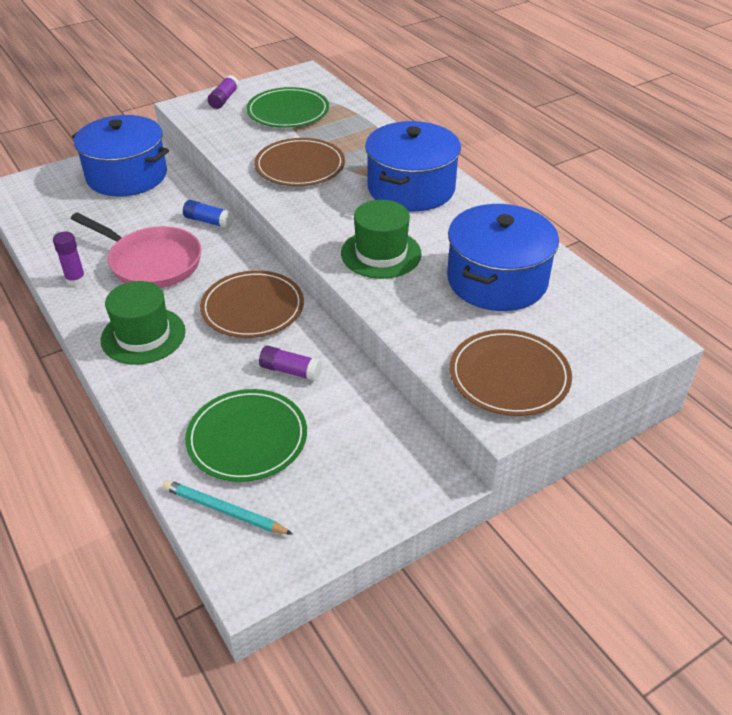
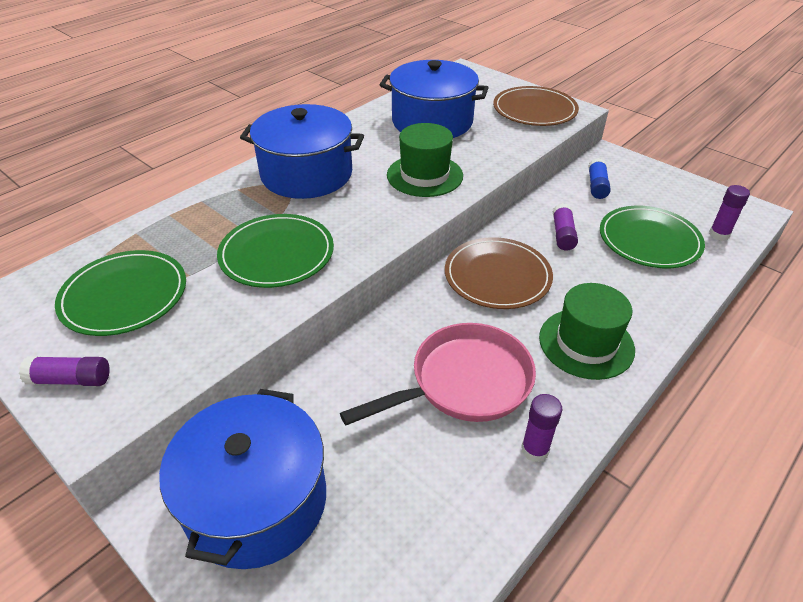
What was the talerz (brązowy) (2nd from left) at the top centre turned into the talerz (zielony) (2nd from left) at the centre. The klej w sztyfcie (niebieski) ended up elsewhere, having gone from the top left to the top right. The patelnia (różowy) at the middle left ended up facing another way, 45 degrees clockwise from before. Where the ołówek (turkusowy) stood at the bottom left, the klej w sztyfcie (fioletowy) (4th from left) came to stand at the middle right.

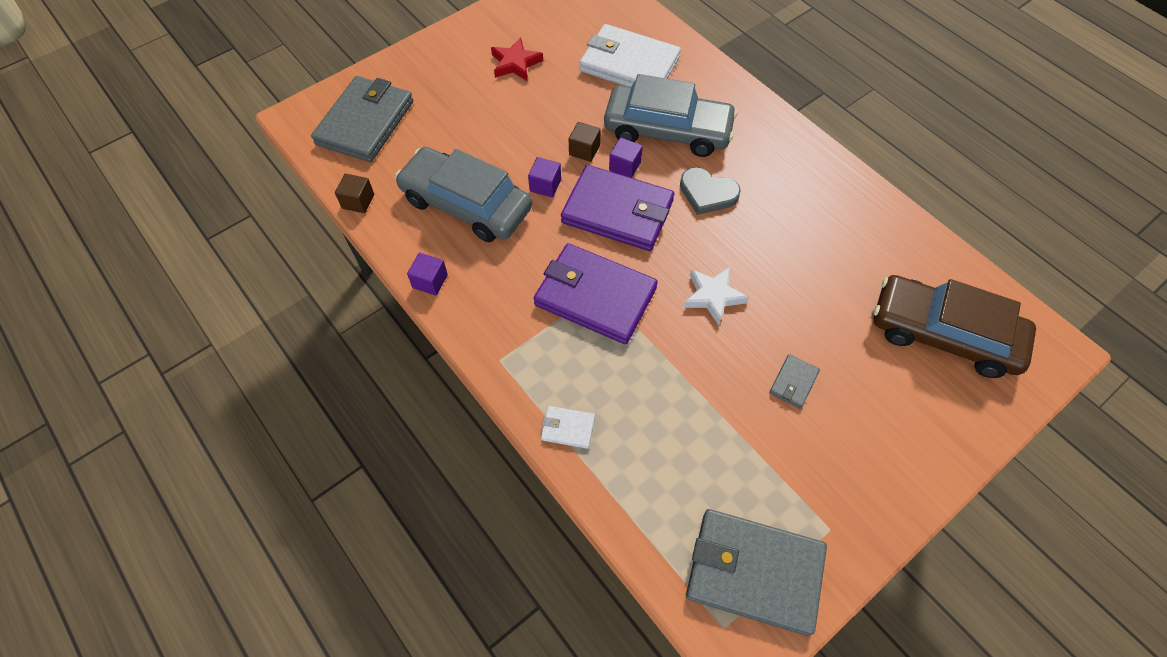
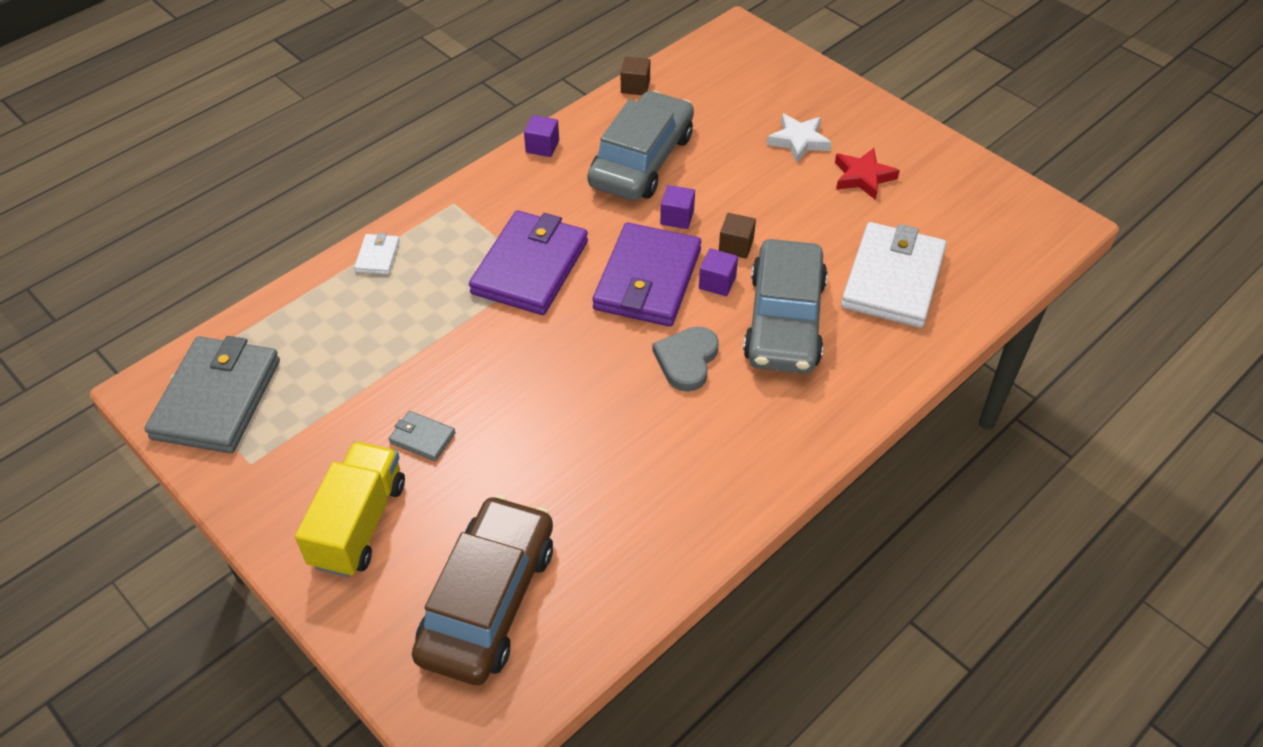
The second view lost the portfel (szary) (1st from left) at the top left. The gwiazda (biały) ended up elsewhere, having gone from the centre to the top centre. The second view gained the ciężarówka (żółty) at the bottom left.

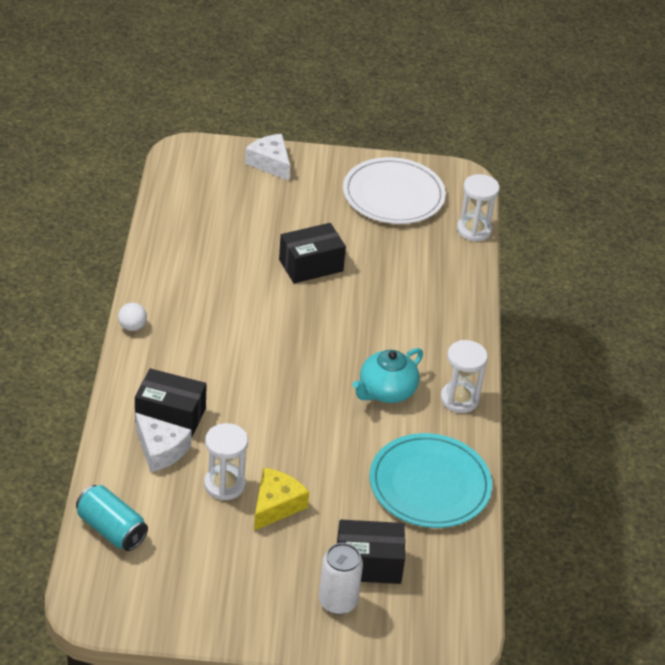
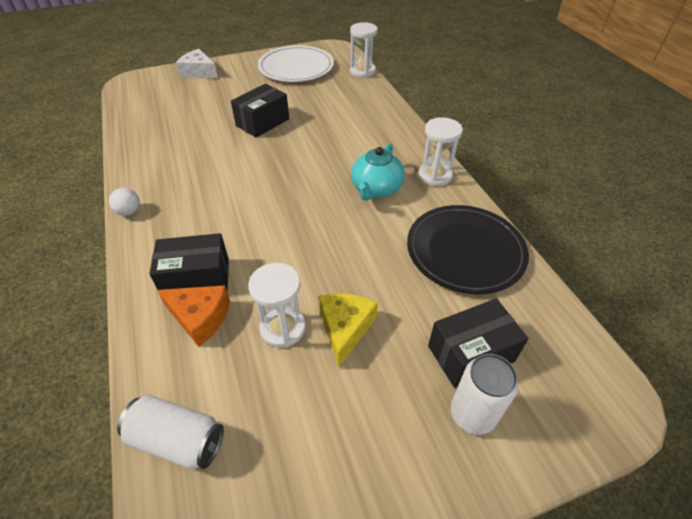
What was the ser (biały) (1st from left) at the middle left turned into the ser (pomarańczowy) at the middle left. What was the talerz (turkusowy) at the bottom centre turned into the talerz (czarny) at the middle right. What was the puszka (turkusowy) at the bottom left turned into the puszka (biały) (1st from left) at the bottom left.

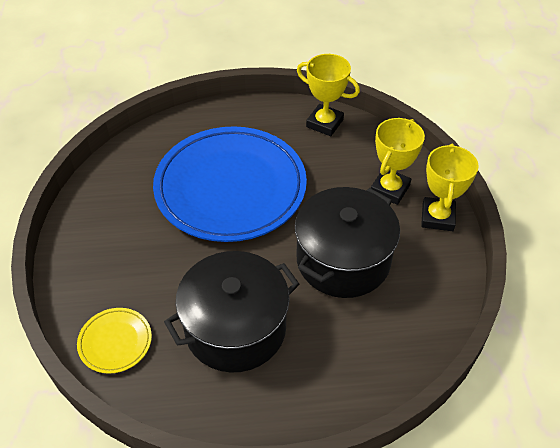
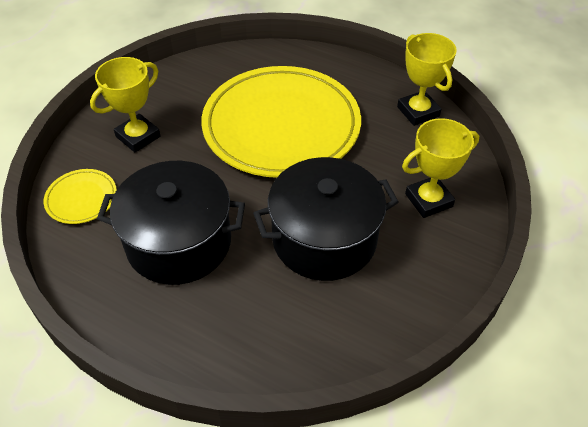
What was the talerz (niebieski) at the centre turned into the talerz (żółty) (2nd from left) at the top centre. The puchar (żółty) (3rd from left in the first image) ended up elsewhere, having gone from the middle right to the top left.

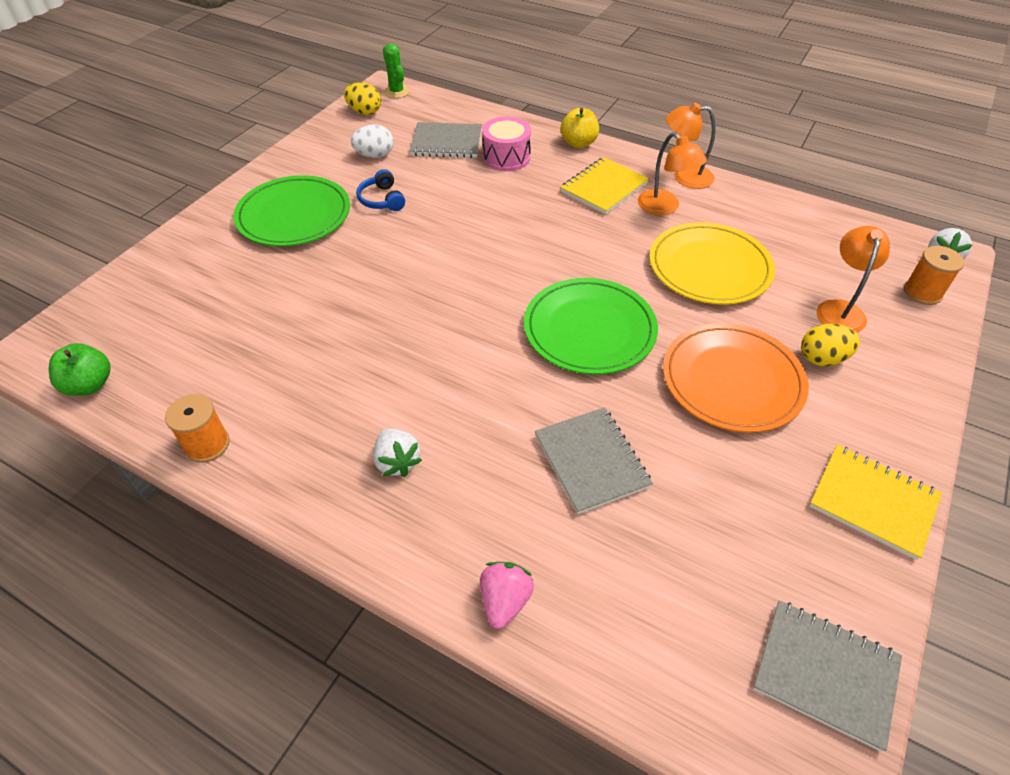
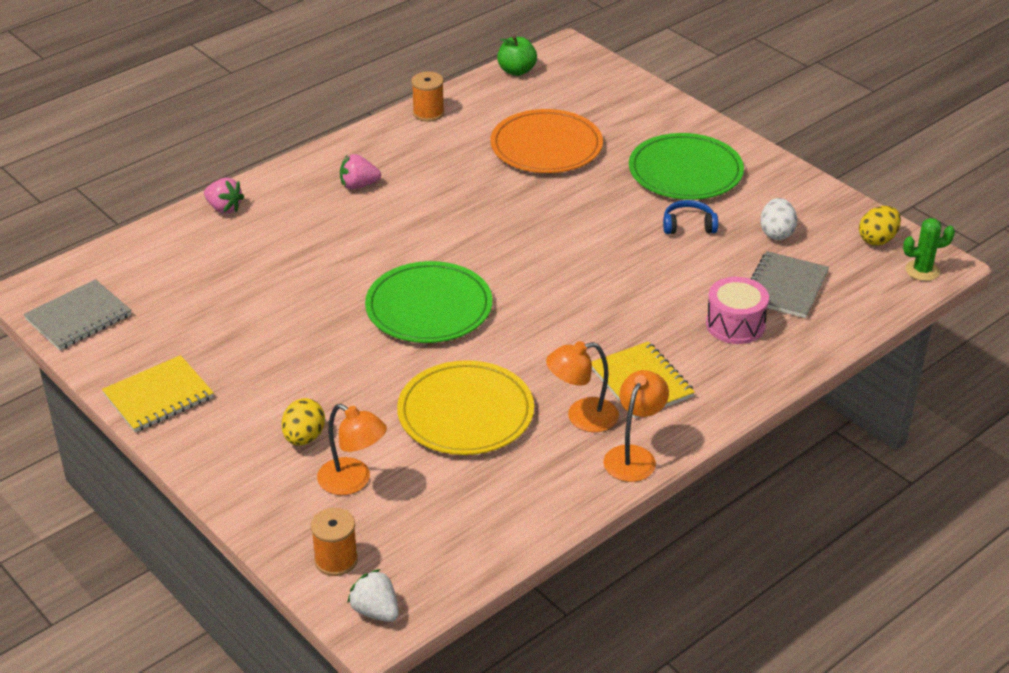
The second view lost the jabłko (żółty) at the top centre. The talerz (pomarańczowy) ended up elsewhere, having gone from the middle right to the top centre. The second view lost the zeszyt (szary) (2nd from left) at the centre. What was the truskawka (biały) (1st from left) at the centre turned into the truskawka (różowy) (2nd from left) at the top centre.

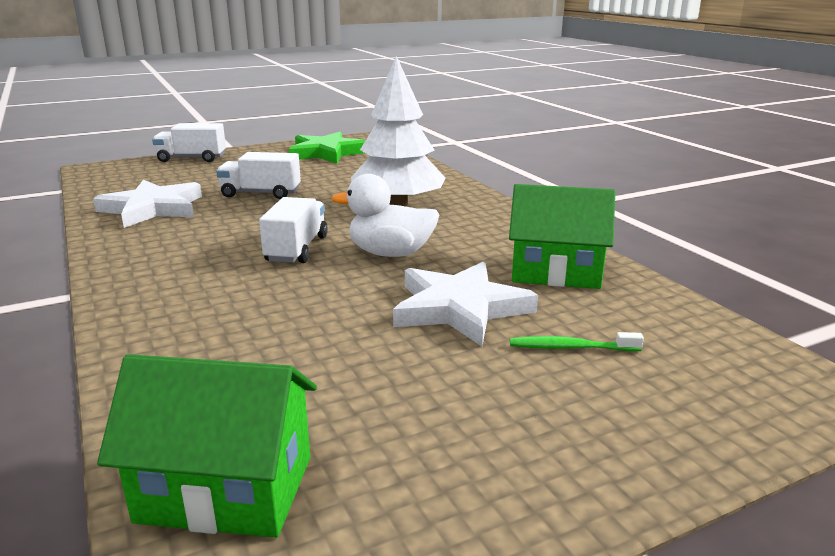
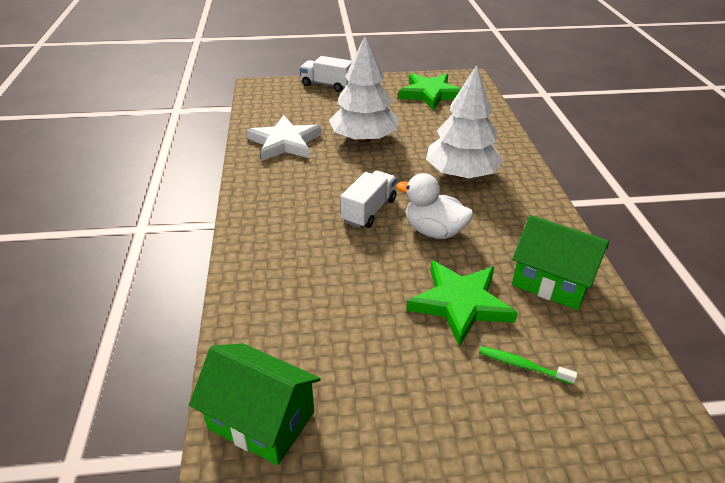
Where the ciężarówka (biały) (2nd from left) stood at the top left, the drzewko (biały) (1st from left) came to stand at the top centre. What was the gwiazda (biały) (2nd from left) at the centre turned into the gwiazda (zielony) (2nd from left) at the centre.

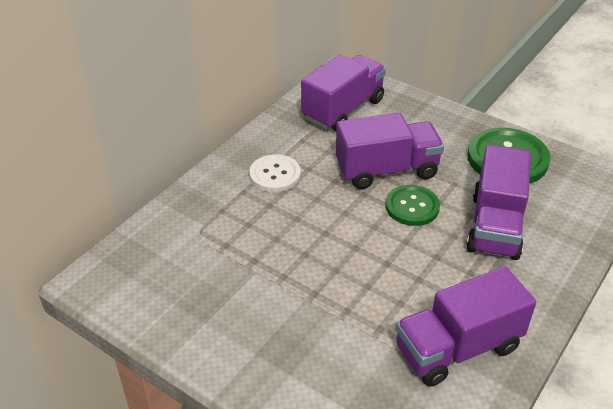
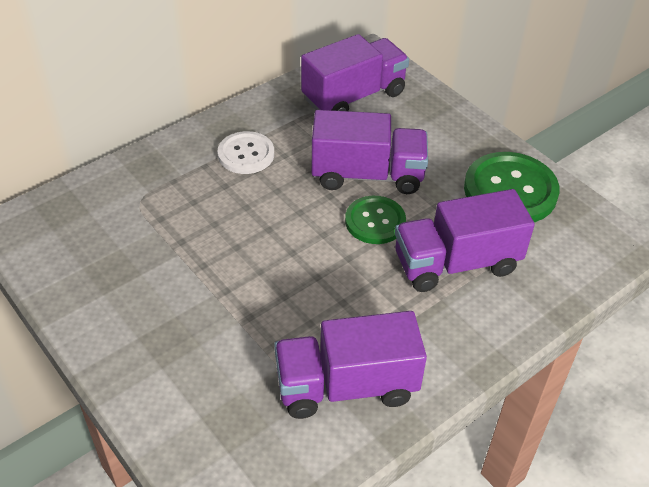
The ciężarówka (fioletowy) (4th from left) at the middle right ended up facing another way, 45 degrees clockwise from before.

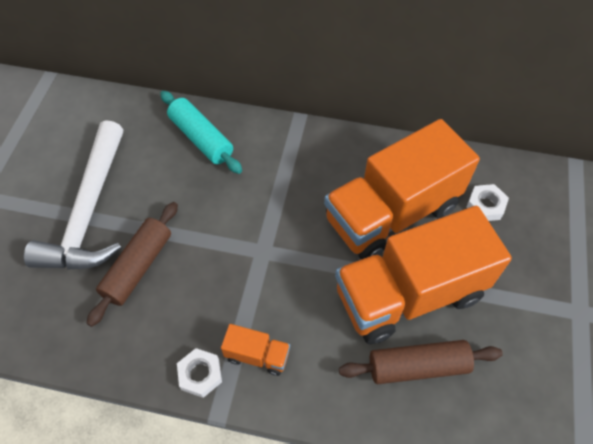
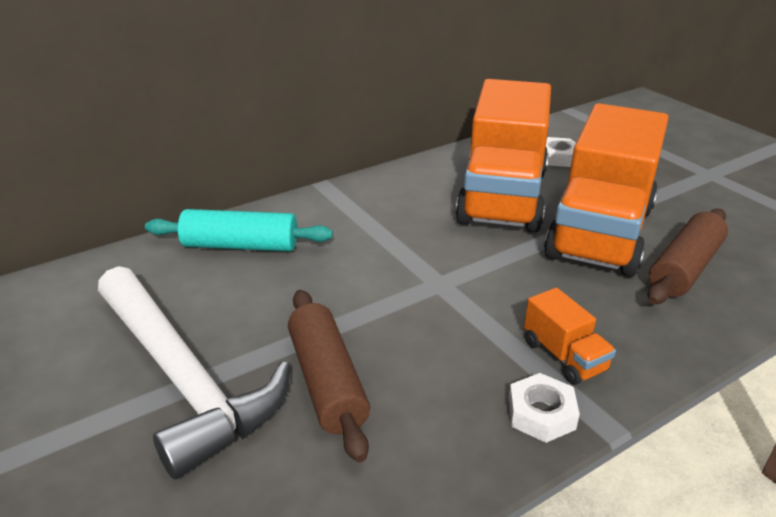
The ciężarówka (pomarańczowy) (1st from left in the first image) at the bottom centre ended up facing another way, 90 degrees clockwise from before.

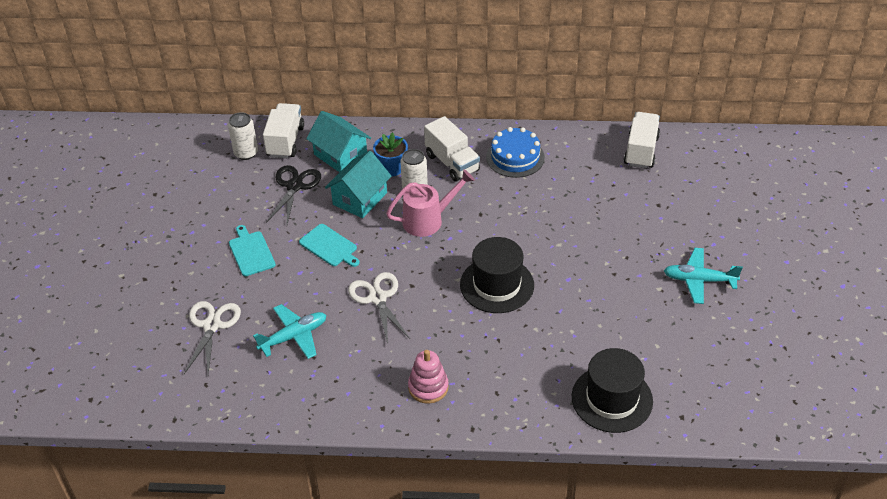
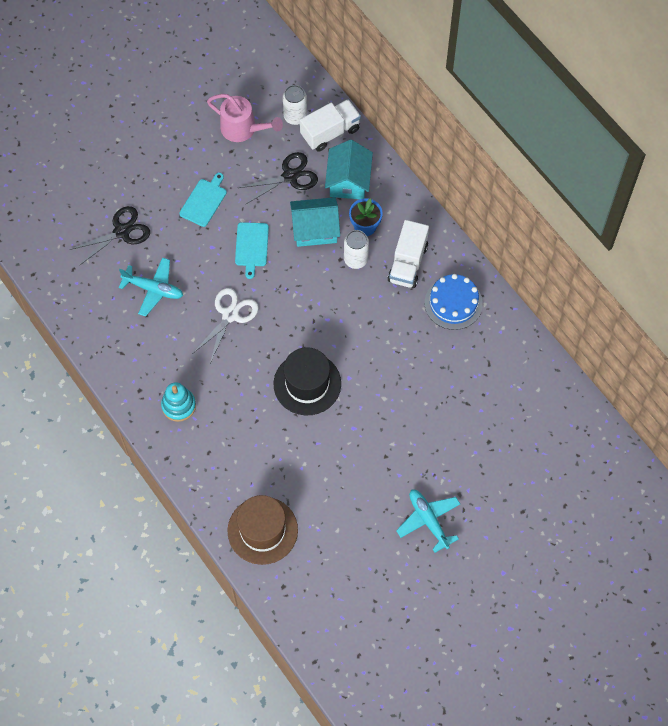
The second view lost the ciężarówka (biały) (3rd from left) at the top right. The konewka (różowy) ended up elsewhere, having gone from the centre to the top centre. What was the nożyczki (biały) (1st from left) at the bottom left turned into the nożyczki (czarny) (1st from left) at the top left. What was the kapelusz (czarny) (2nd from left) at the bottom right turned into the kapelusz (brązowy) at the bottom centre. What was the zabawka nakładanka (różowy) at the bottom centre turned into the zabawka nakładanka (turkusowy) at the middle left.

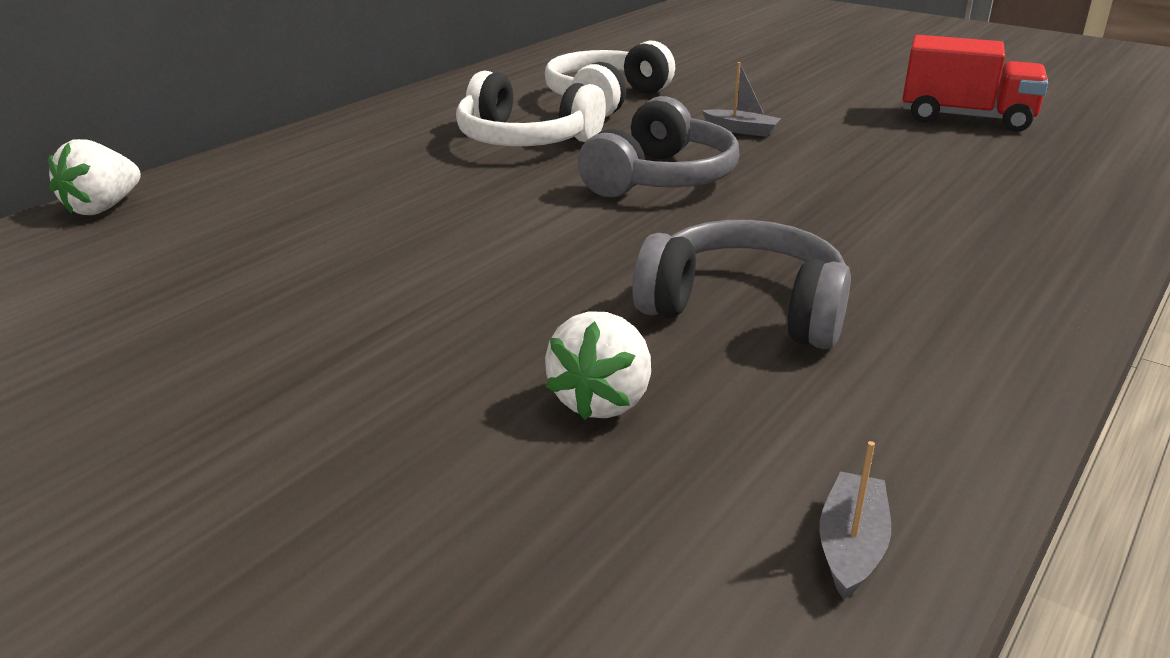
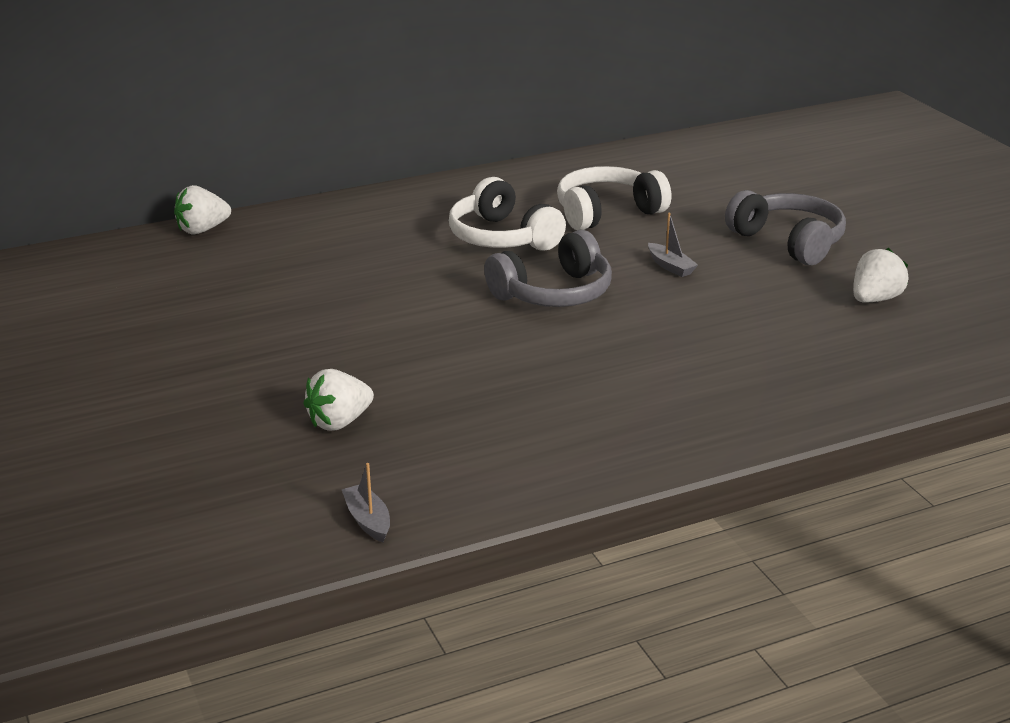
Where the ciężarówka (czerwony) stood at the top right, the truskawka (biały) (3rd from left) came to stand at the middle right. The słuchawki (szary) (2nd from left) ended up elsewhere, having gone from the centre to the top right. The łódka (szary) (2nd from left in the first image) at the bottom right ended up facing another way, 75 degrees counterclockwise from before.

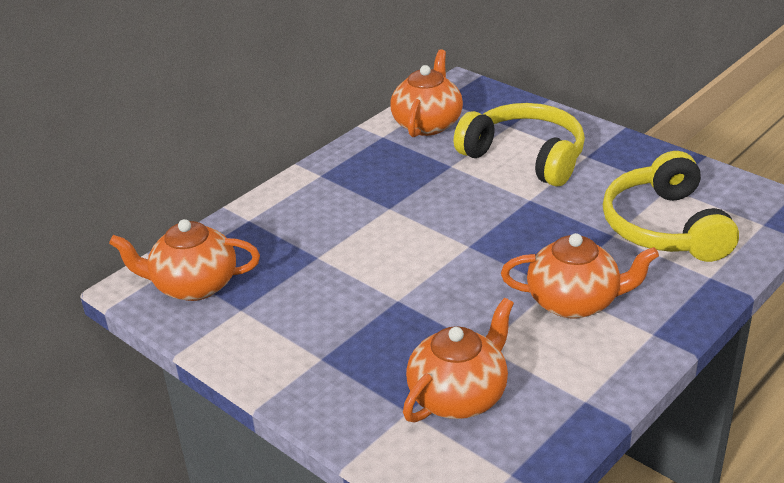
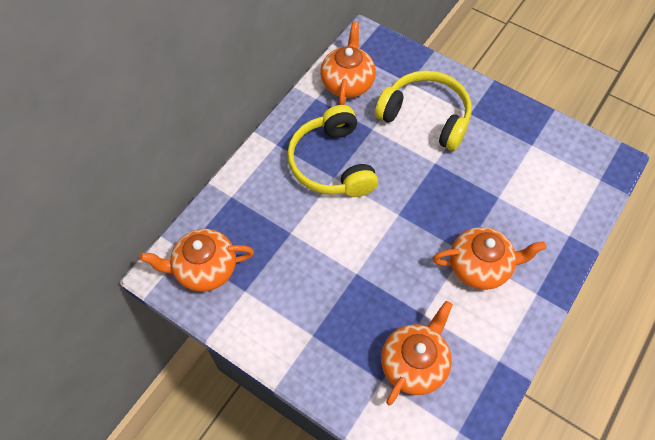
The słuchawki (żółty) (2nd from left in the first image) ended up elsewhere, having gone from the middle right to the centre.

